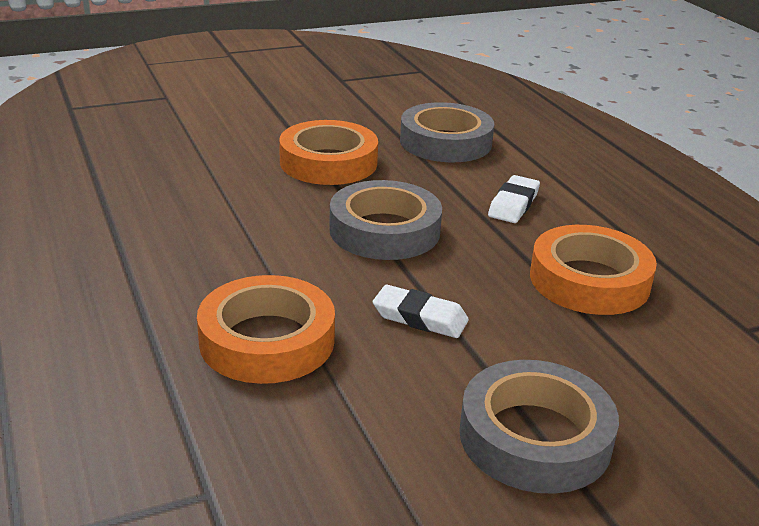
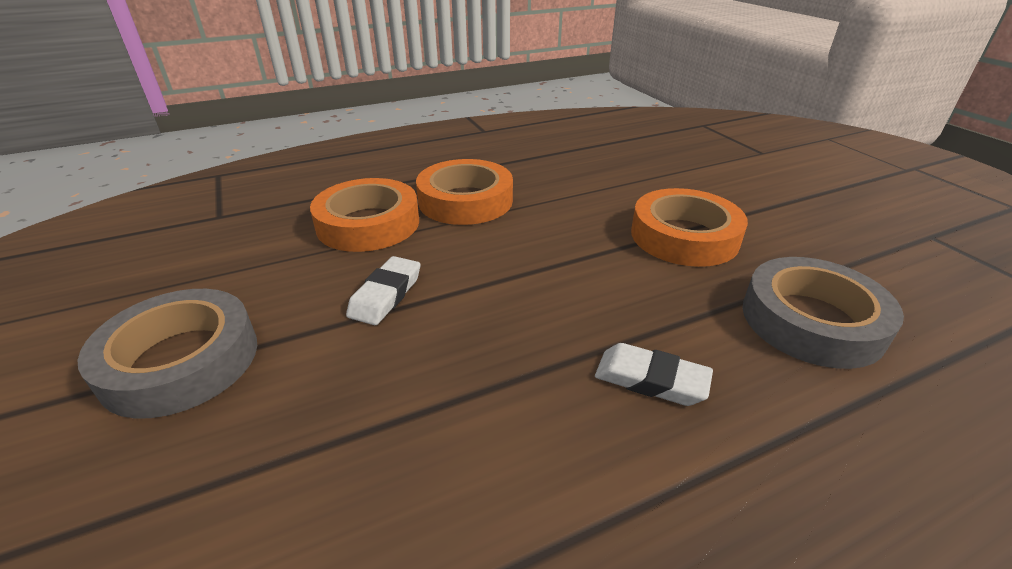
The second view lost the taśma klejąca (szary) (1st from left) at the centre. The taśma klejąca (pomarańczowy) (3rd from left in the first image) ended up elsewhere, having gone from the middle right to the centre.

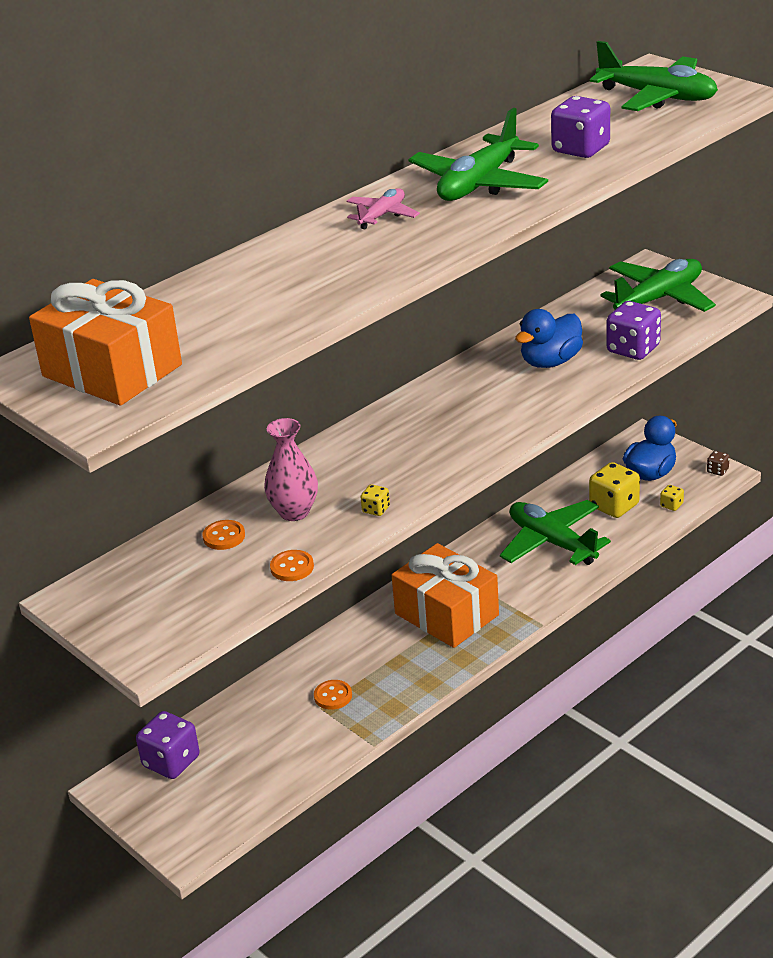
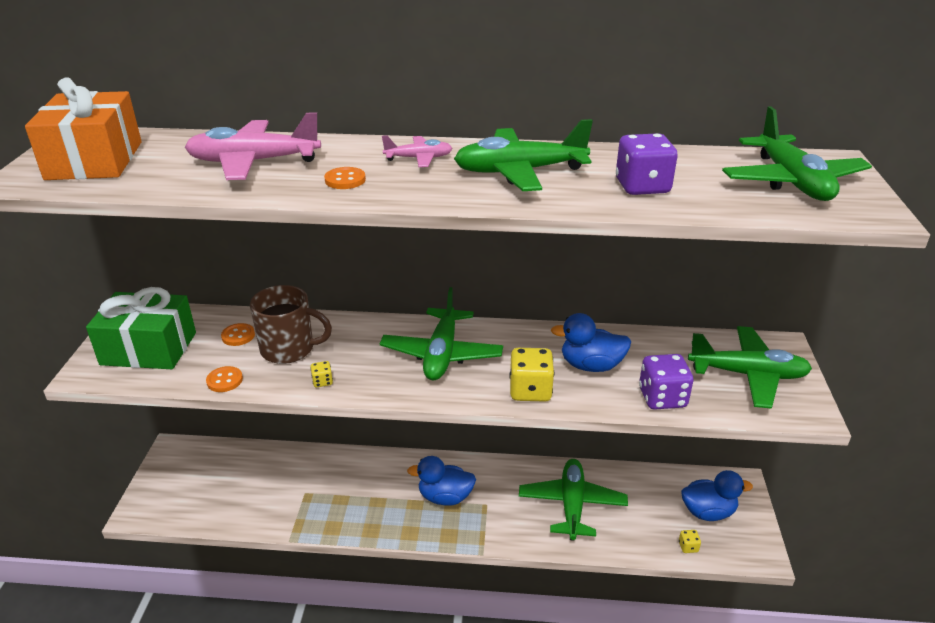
Where the wazon (różowy) stood at the centre, the kubek (brązowy) came to stand at the middle left. The second view lost the kostka do gry (brązowy) at the middle right. The kostka do gry (żółty) (2nd from left) ended up elsewhere, having gone from the middle right to the centre. Where the prezent (pomarańczowy) (2nd from left) stood at the centre, the kaczka (niebieski) (1st from left) came to stand at the bottom centre. The guzik (pomarańczowy) (3rd from left) ended up elsewhere, having gone from the bottom centre to the top centre. The second view lost the kostka do gry (fioletowy) (1st from left) at the bottom left. The second view gained the samolot (różowy) (1st from left) at the top left. The second view gained the prezent (zielony) at the middle left. The second view gained the samolot (zielony) (1st from left) at the centre.

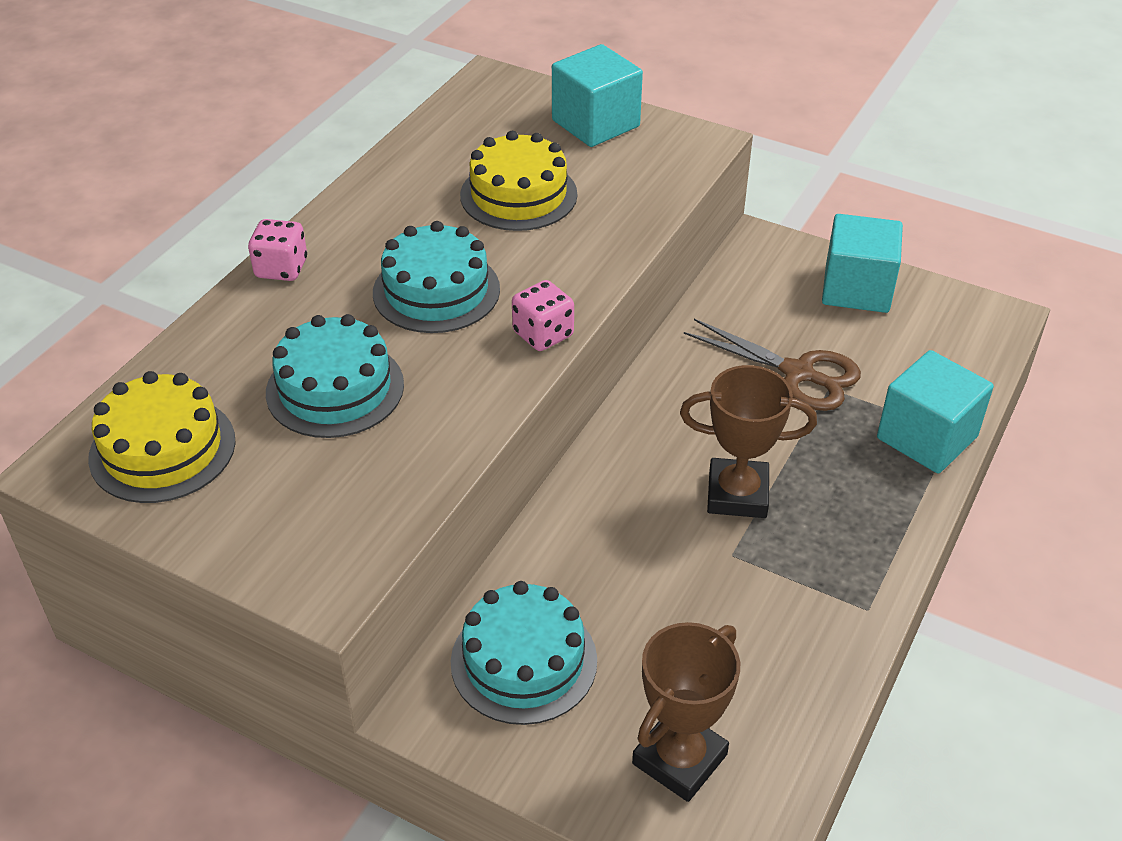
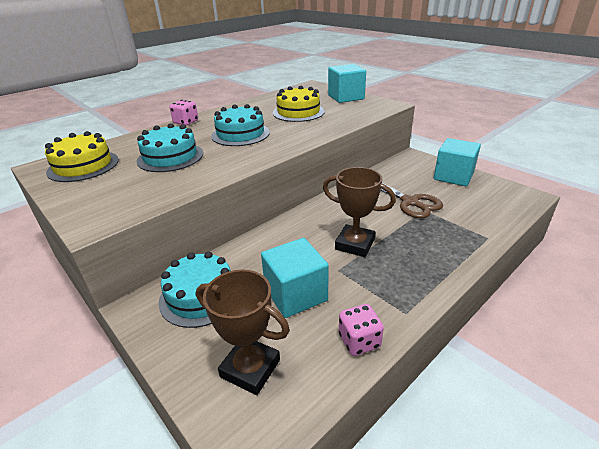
The kostka do gry (różowy) (2nd from left) ended up elsewhere, having gone from the centre to the bottom centre. The sześcian (turkusowy) (3rd from left in the first image) ended up elsewhere, having gone from the middle right to the centre. The puchar (brązowy) (1st from left) at the bottom centre ended up facing another way, 60 degrees clockwise from before.

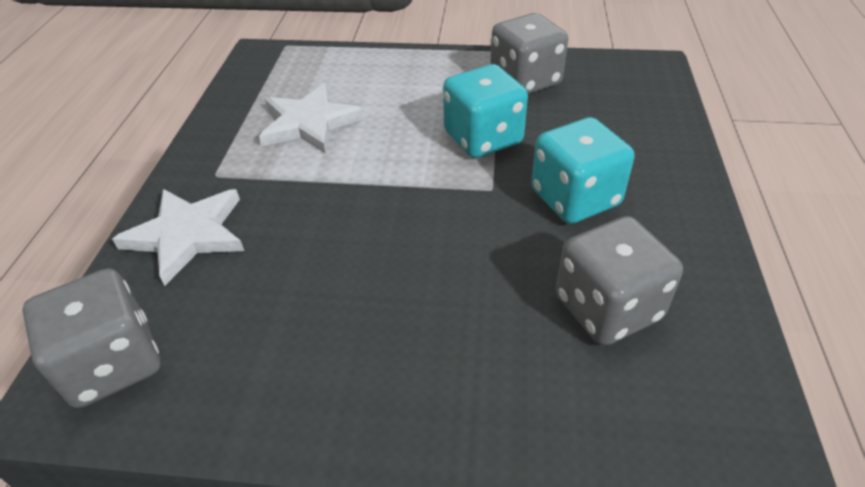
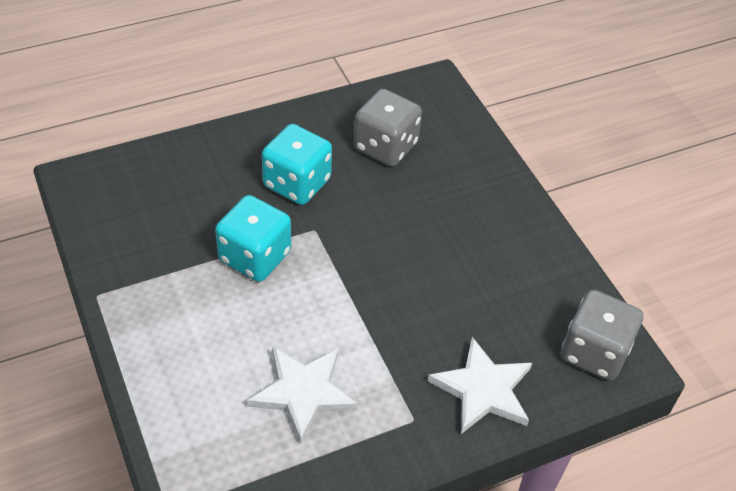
The second view lost the kostka do gry (szary) (2nd from left) at the top centre.

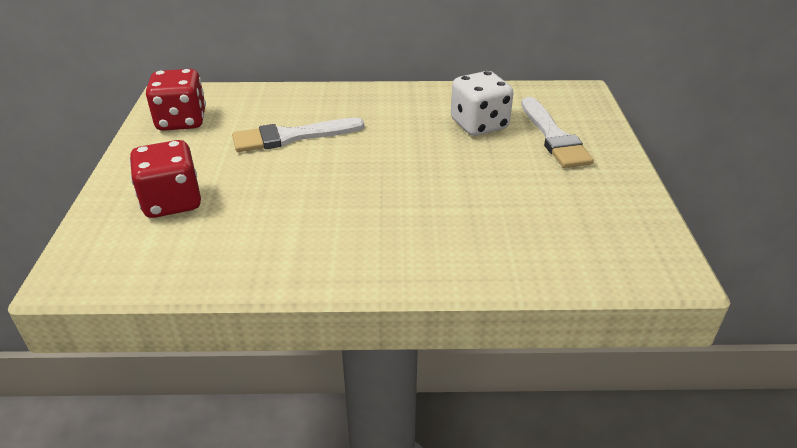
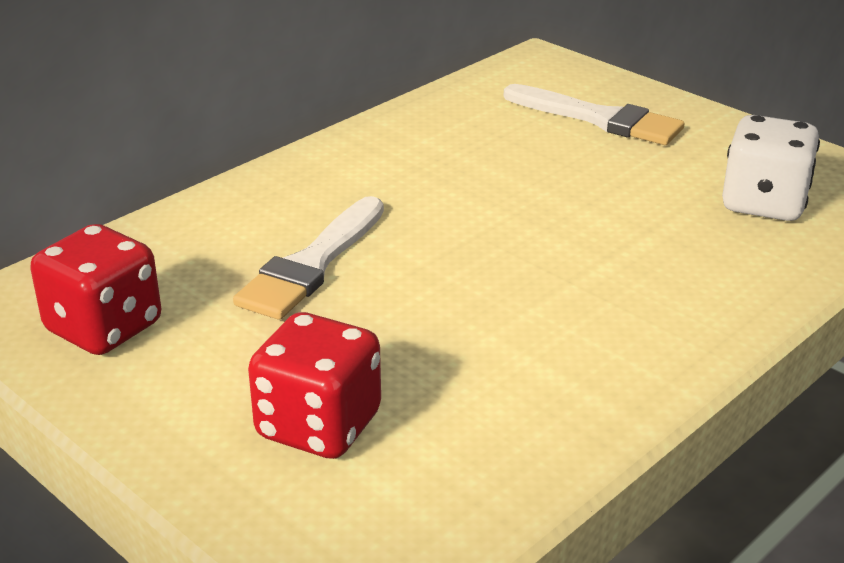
The kostka do gry (biały) ended up elsewhere, having gone from the top centre to the top right.

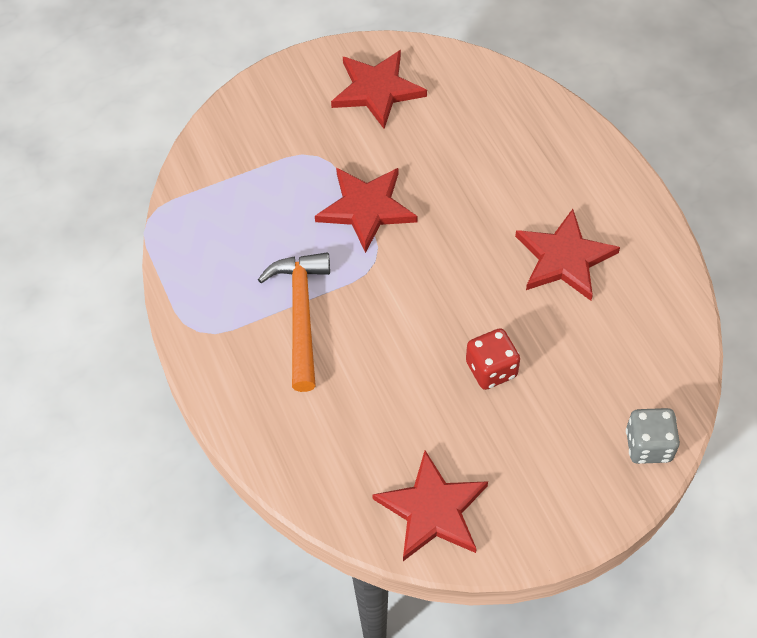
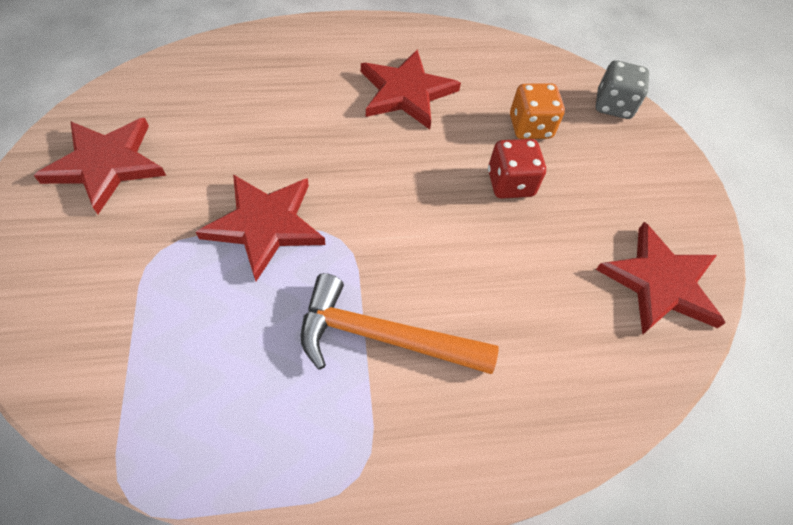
The second view gained the kostka do gry (pomarańczowy) at the top right.

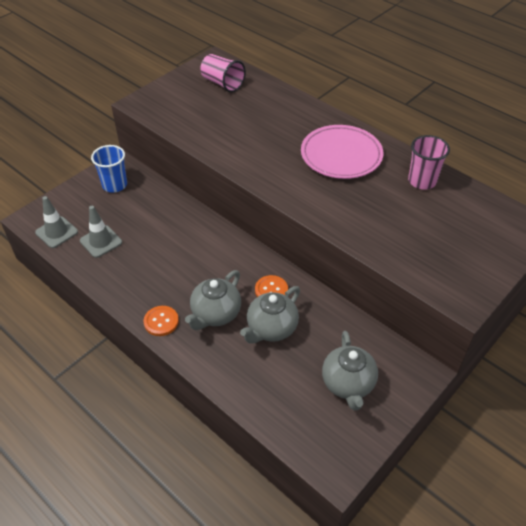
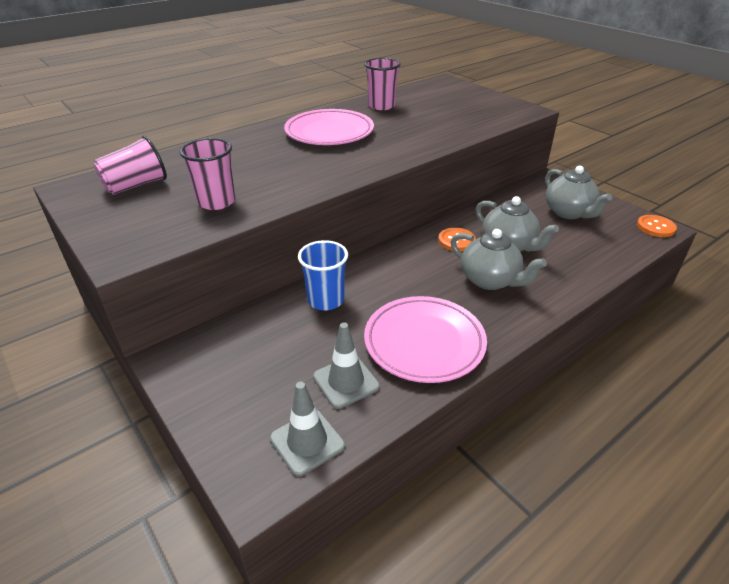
The szklanka (niebieski) ended up elsewhere, having gone from the top left to the centre. The guzik (pomarańczowy) (1st from left in the first image) ended up elsewhere, having gone from the middle left to the middle right. The imbryk (szary) (3rd from left) at the bottom centre ended up facing another way, 60 degrees clockwise from before. The second view gained the szklanka (różowy) (2nd from left) at the top left. The second view gained the talerz (różowy) (2nd from left) at the centre.

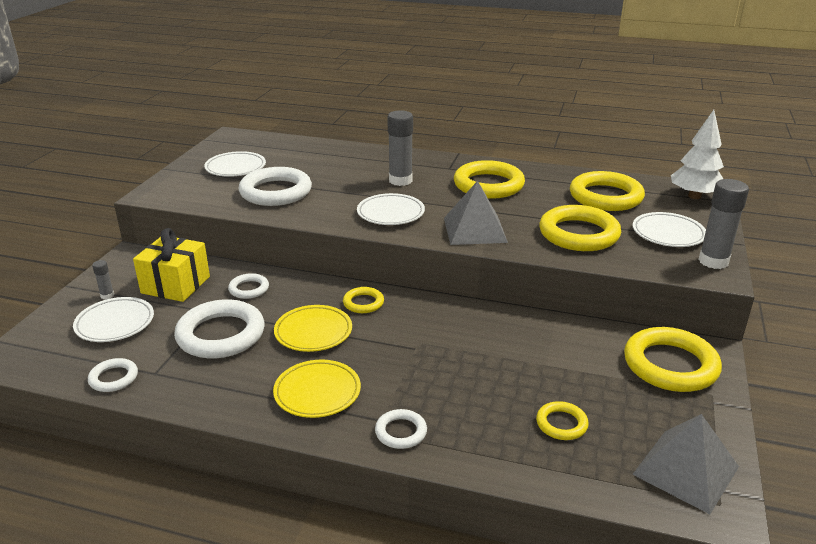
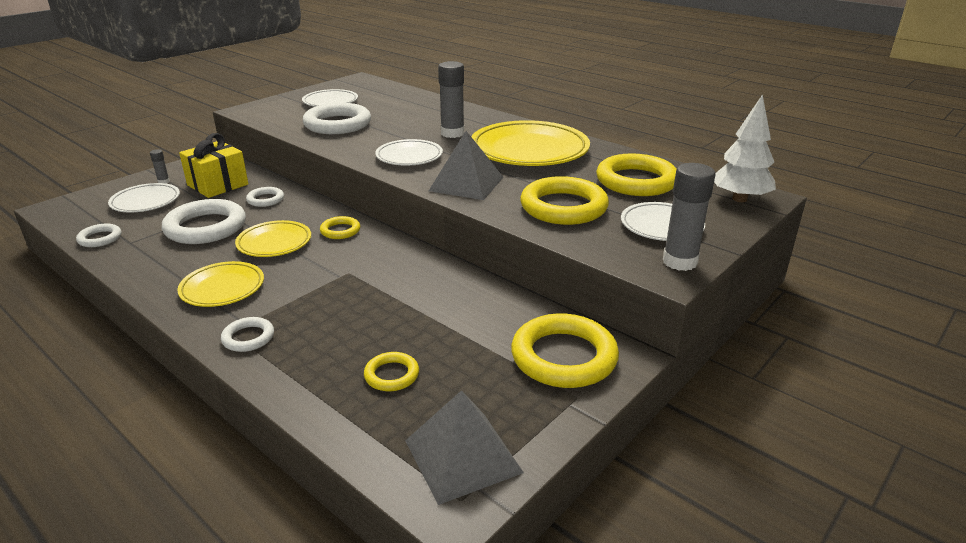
Where the pierścień (żółty) (2nd from left) stood at the top centre, the talerz (żółty) (3rd from left) came to stand at the top centre.

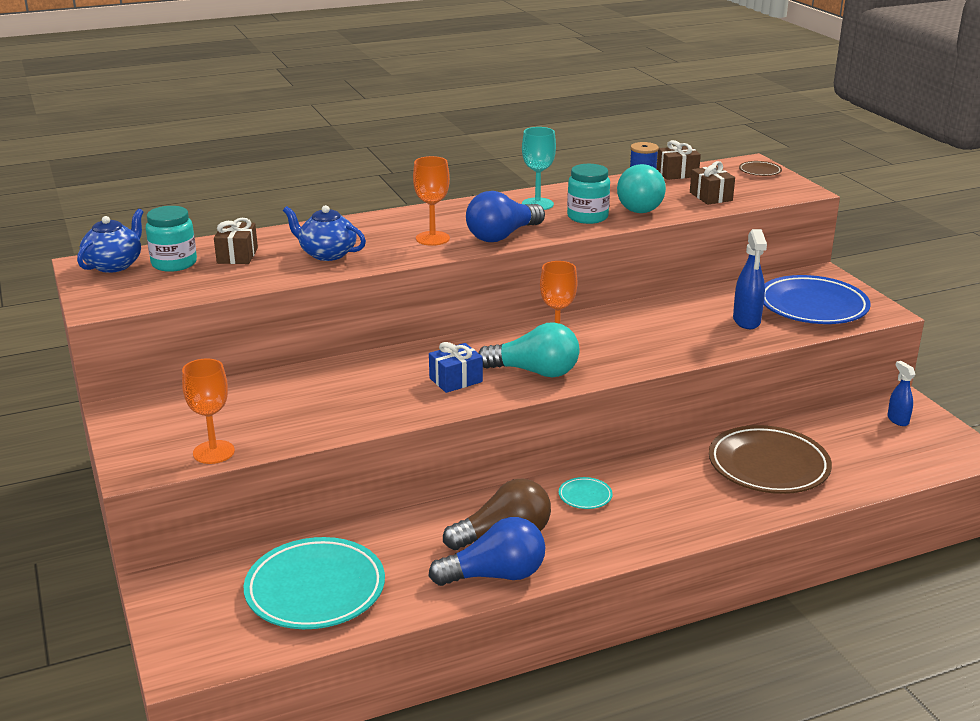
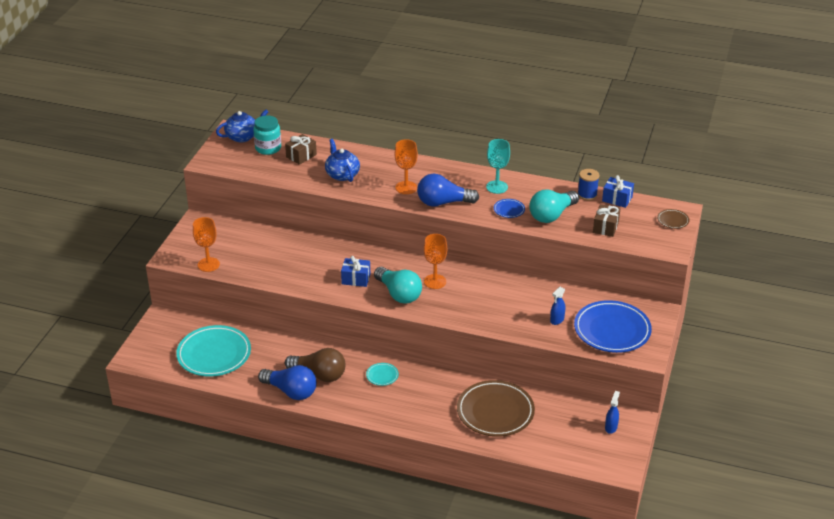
What was the prezent (brązowy) (2nd from left) at the top right turned into the prezent (niebieski) (2nd from left) at the middle right. Where the słoik (turkusowy) (2nd from left) stood at the top centre, the talerz (niebieski) (1st from left) came to stand at the centre. The size of the spryskiwacz (niebieski) (1st from left) at the middle right changed by a factor of 0.63.

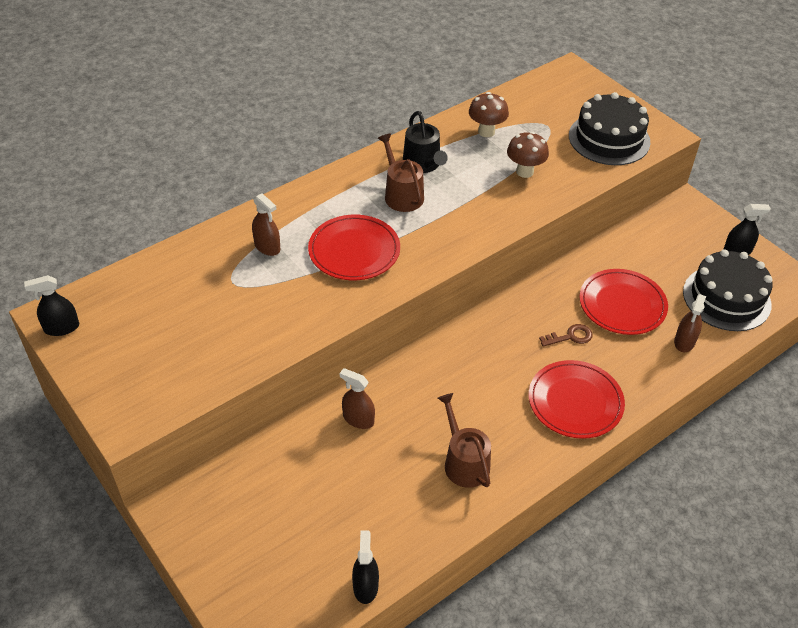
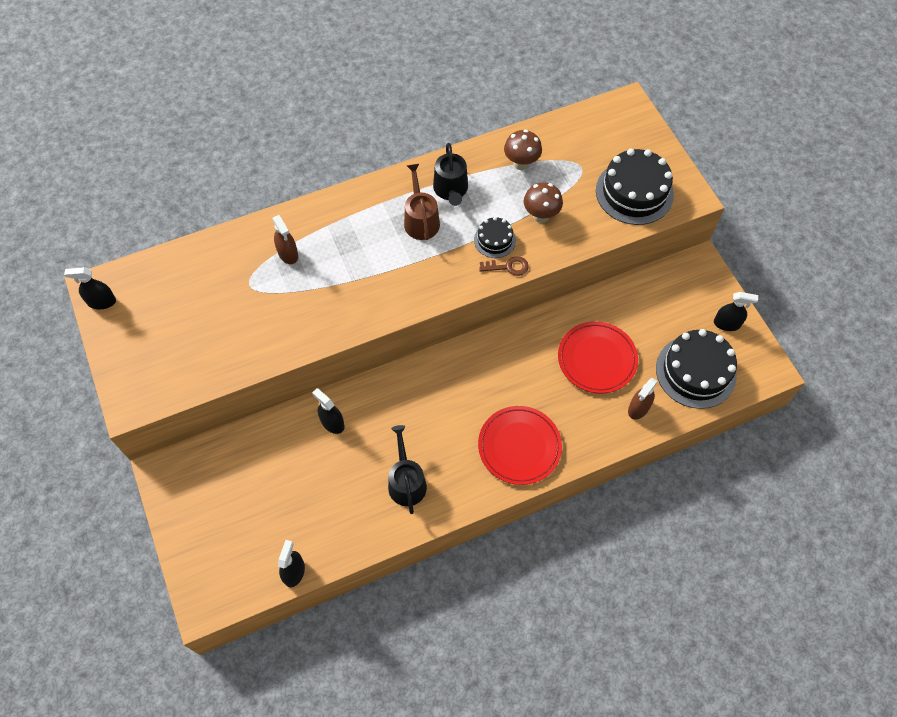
The second view lost the talerz (czerwony) (1st from left) at the centre. The klucz (brązowy) ended up elsewhere, having gone from the middle right to the centre. What was the spryskiwacz (brązowy) (2nd from left) at the centre turned into the spryskiwacz (czarny) (3rd from left) at the centre. What was the konewka (brązowy) (2nd from left) at the bottom centre turned into the konewka (czarny) (1st from left) at the centre. The second view gained the tort (czarny) (1st from left) at the top centre.

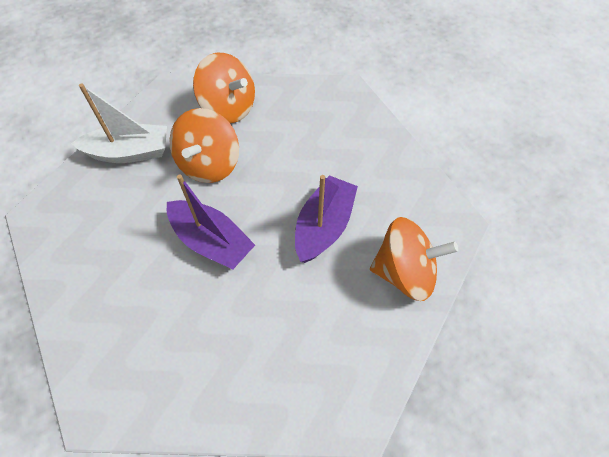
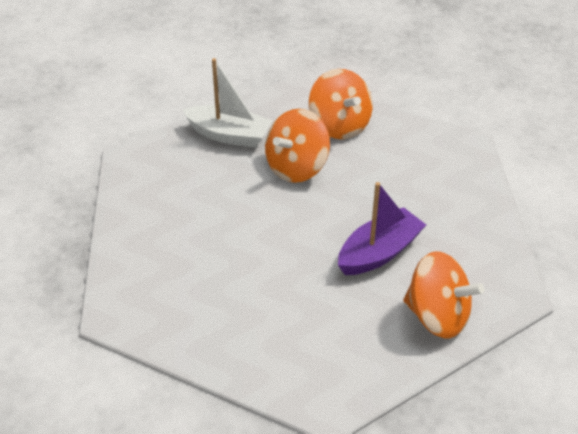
The second view lost the łódka (fioletowy) (1st from left) at the centre.

